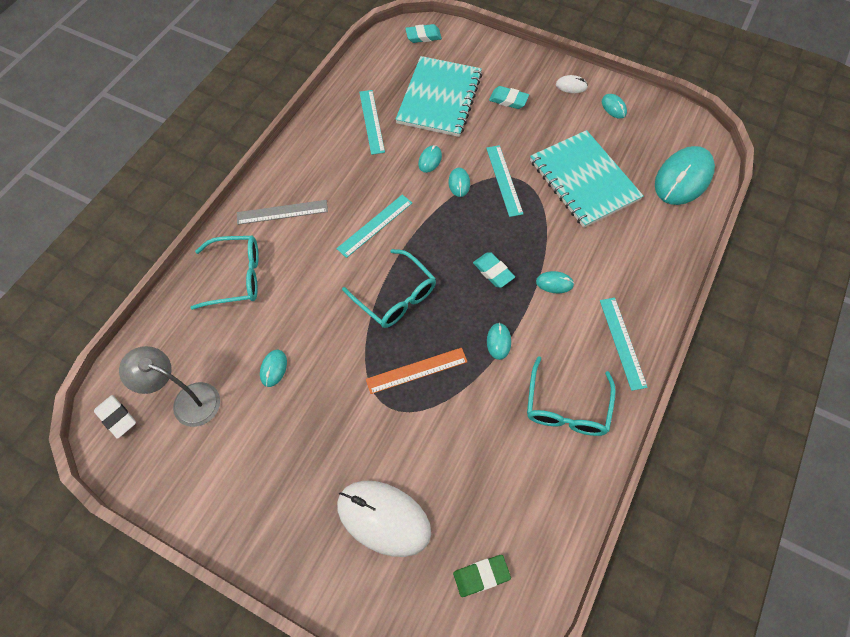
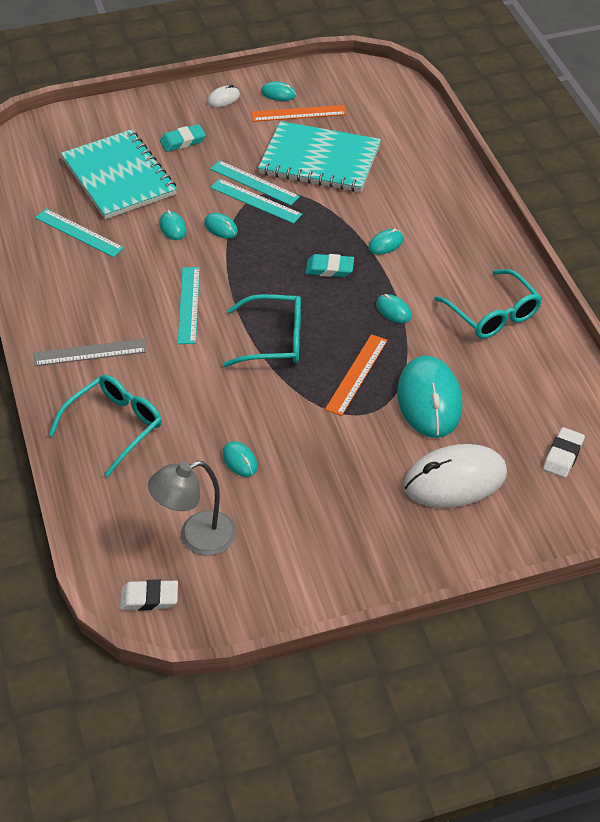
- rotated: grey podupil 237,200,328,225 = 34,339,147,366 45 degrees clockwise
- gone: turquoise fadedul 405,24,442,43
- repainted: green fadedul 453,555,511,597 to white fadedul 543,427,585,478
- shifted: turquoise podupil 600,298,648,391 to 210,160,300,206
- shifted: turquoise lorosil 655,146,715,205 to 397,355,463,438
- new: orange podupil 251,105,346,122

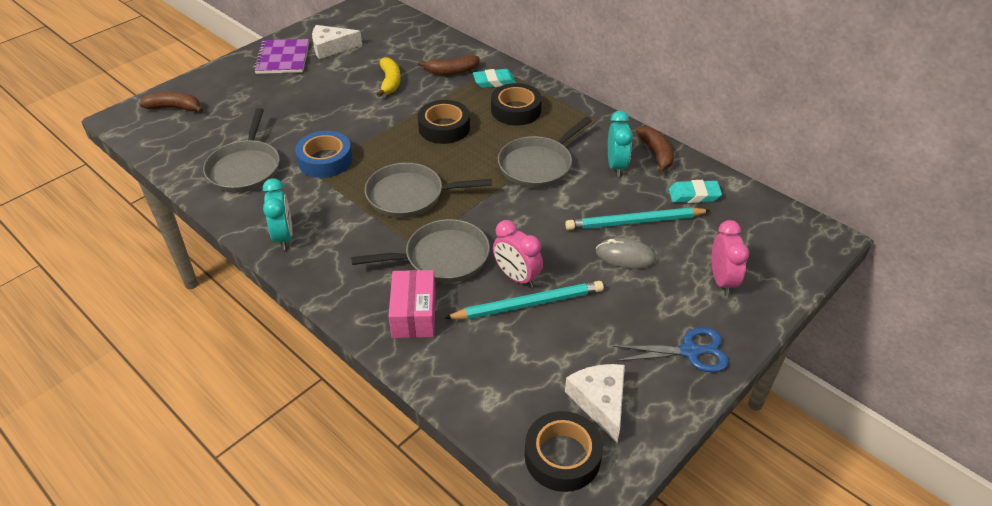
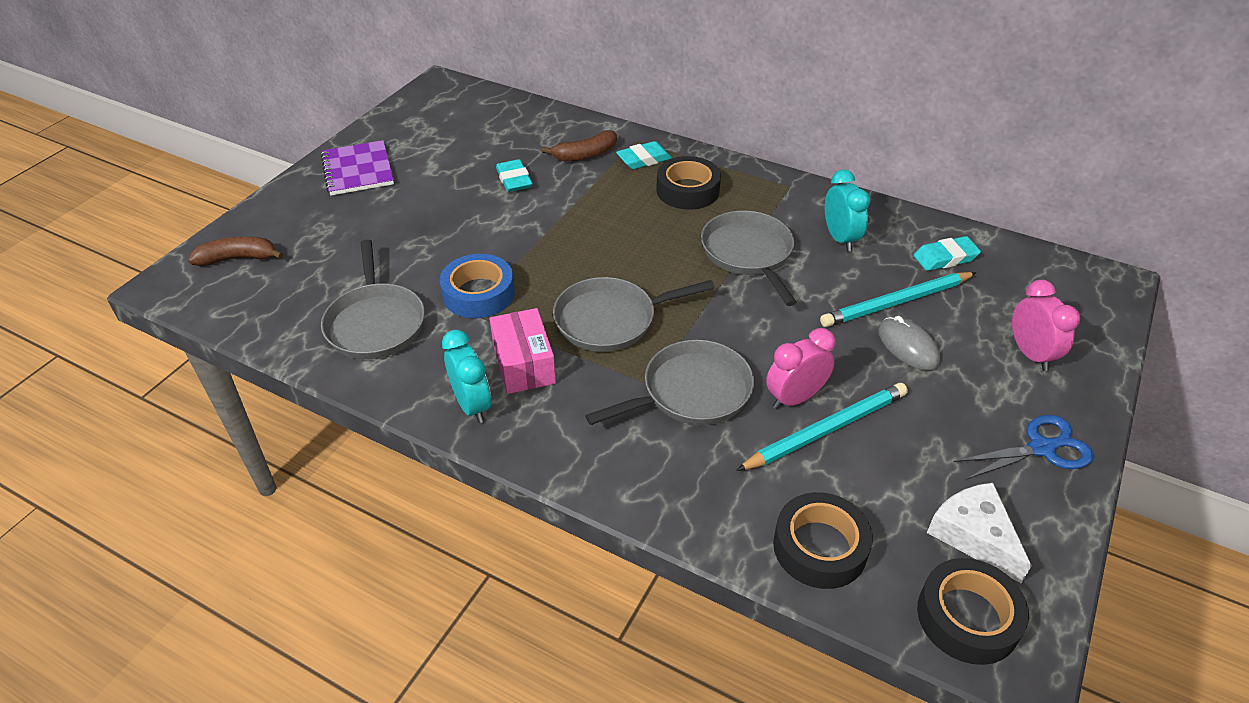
- gone: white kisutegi 312,25,362,59
- swapped: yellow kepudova 377,57,401,97 to turquoise fadedul 496,159,533,192
- shifted: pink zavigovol 388,270,436,338 to 489,308,556,394
- shifted: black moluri 418,100,470,144 to 773,492,873,589
- rotated: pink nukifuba 493,220,543,288 = 766,328,836,409 120 degrees clockwise
- rotated: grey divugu 498,117,592,188 = 701,211,797,306 135 degrees clockwise
- rotated: grey lorosil 596,238,656,269 = 878,316,940,370 60 degrees clockwise
- gone: brown kepudova 636,126,674,174

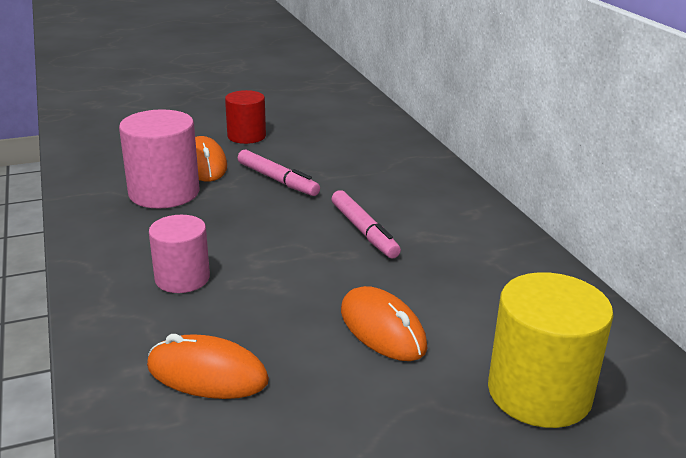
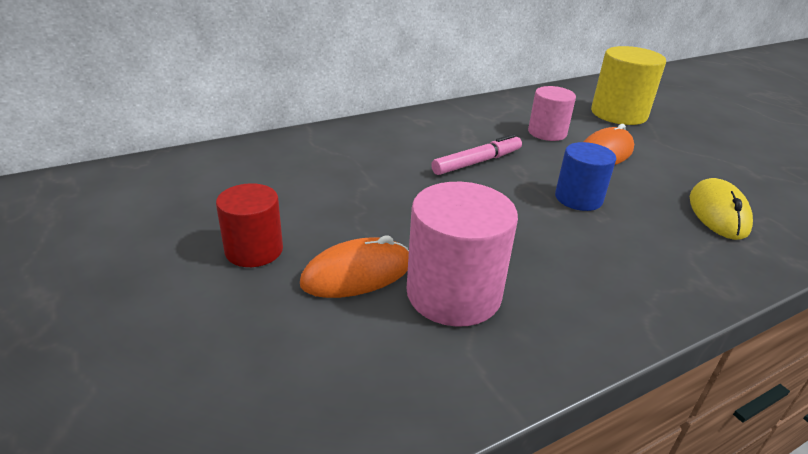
- repainted: orange lorosil 147,334,269,399 to yellow lorosil 690,178,753,240
- shifted: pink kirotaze 149,215,210,293 to 528,86,576,141
- gone: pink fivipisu 238,150,320,196
- new: blue kirotaze 555,142,616,211

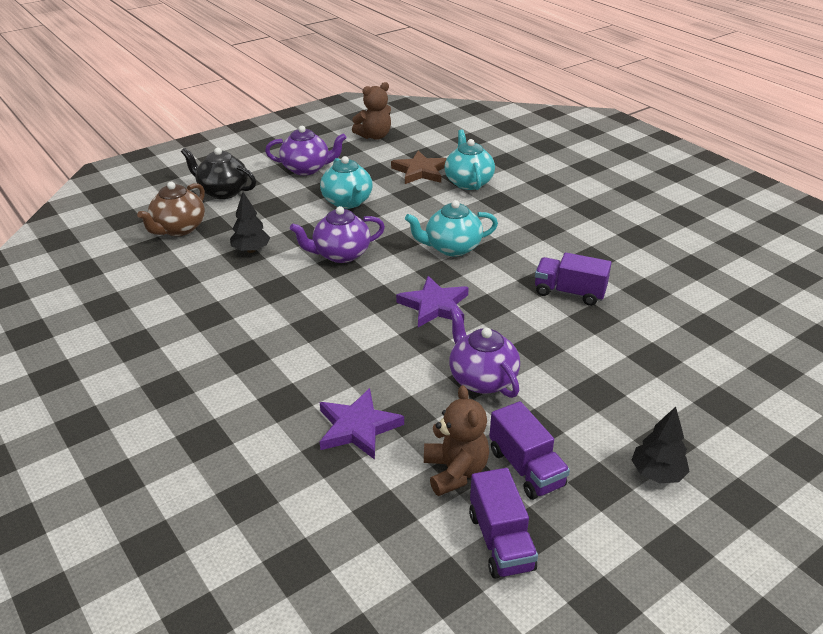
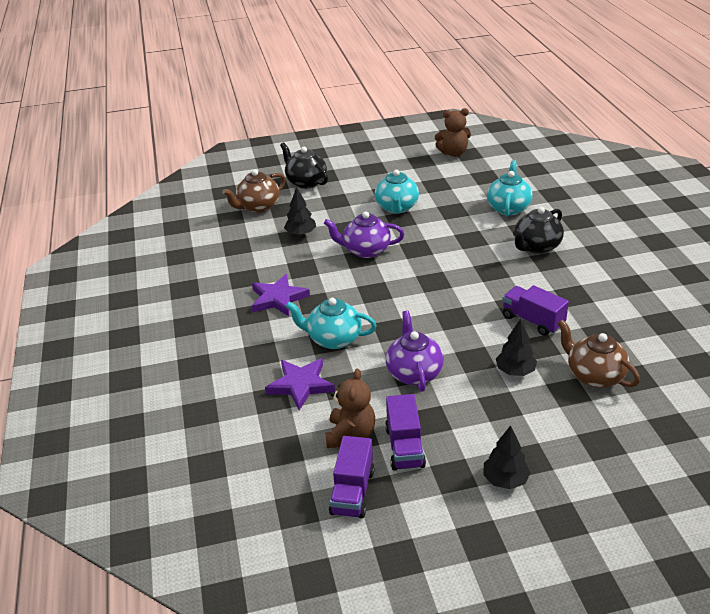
- gone: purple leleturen 265,126,347,175
- gone: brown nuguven 391,150,447,184
- shifted: purple nuguven 396,276,469,327 to 252,274,310,316
- shifted: turquoise leleturen 405,200,498,257 to 286,298,377,349
- new: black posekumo 496,319,537,376
- new: black leleturen 513,207,564,254
- new: brown leleturen 557,320,640,388

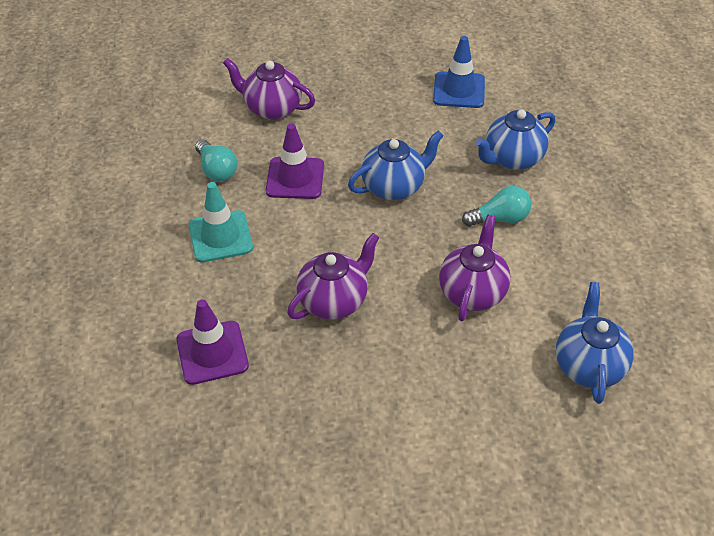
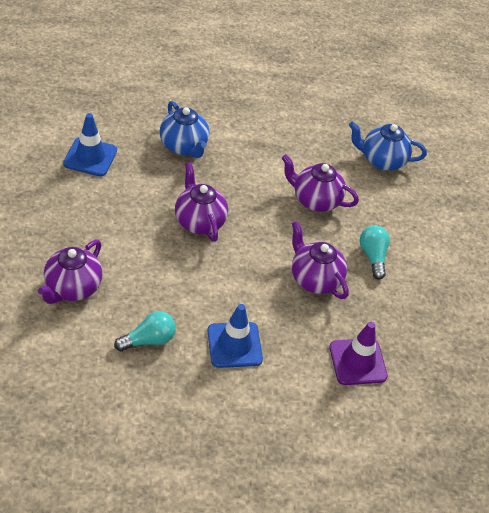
- repainted: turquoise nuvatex 188,182,253,263 to blue nuvatex 207,304,263,368
- gone: purple nuvatex 266,123,324,199
- repainted: blue leleturen 348,130,444,200 to purple leleturen 175,162,228,242
- shifted: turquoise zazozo 462,186,531,227 to 359,225,390,279

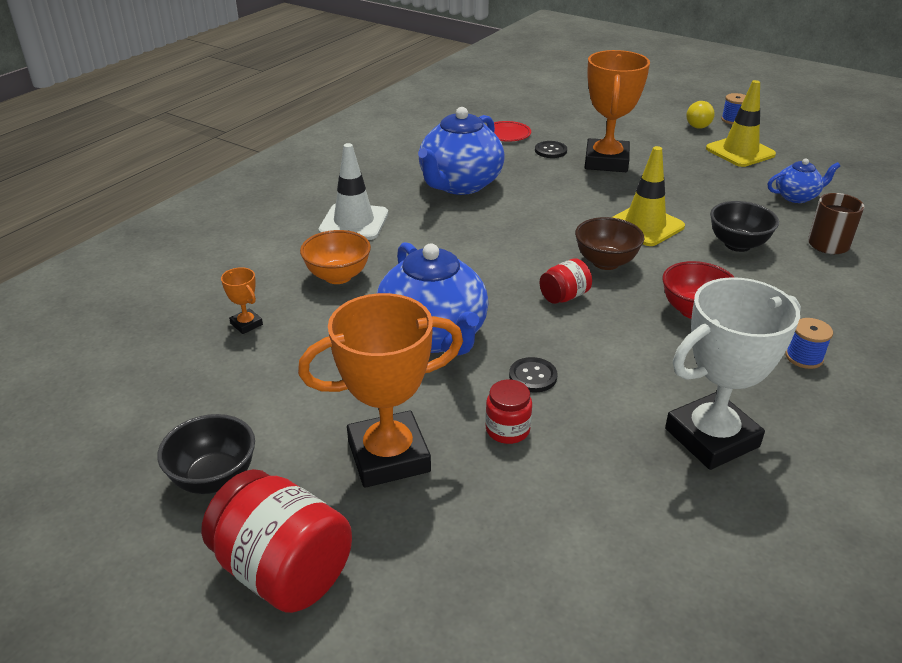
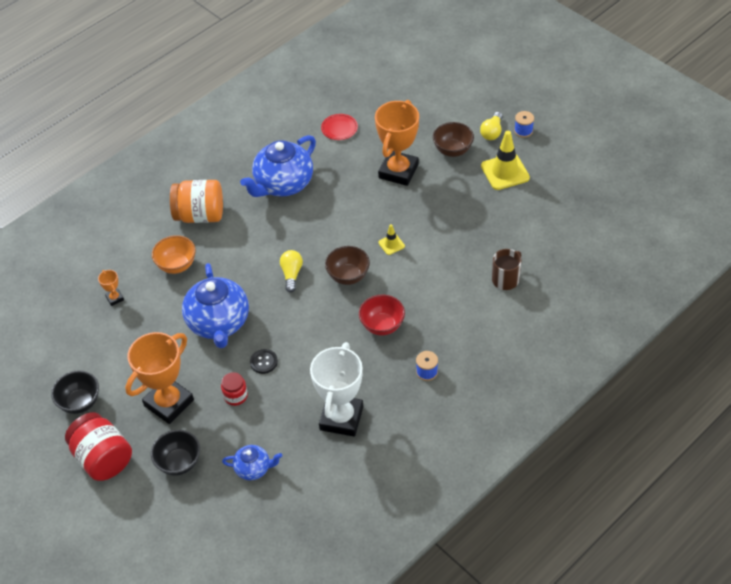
- rotated: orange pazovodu 298,293,463,488 = 125,332,194,424 45 degrees counterclockwise
- swapped: white nuvatex 319,143,388,240 to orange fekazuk 170,180,223,223
- gone: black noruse 535,141,567,158
- gone: red fekazuk 540,258,592,304
- scaled: yellow nuvatex 611,146,685,246 = 378,224,405,255 x0.51
- rotated: white pazovodu 665,277,801,470 = 310,342,363,437 60 degrees counterclockwise
- shifted: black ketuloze 710,201,779,252 to 151,430,200,476
- shifted: blue leleturen 768,159,840,203 to 222,445,282,480
- new: yellow zazozo 280,250,303,292
- new: brown ketuloze 433,122,474,157

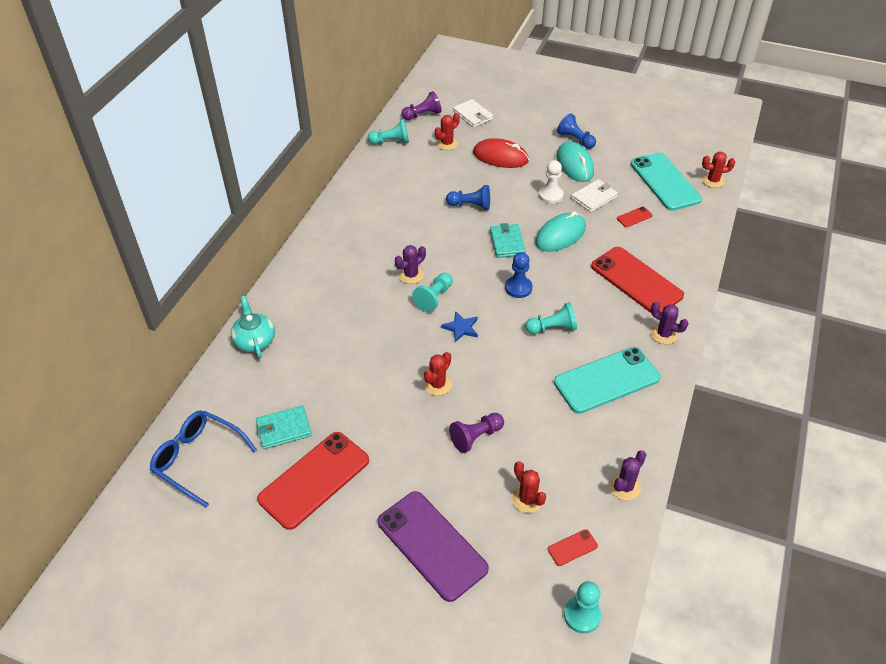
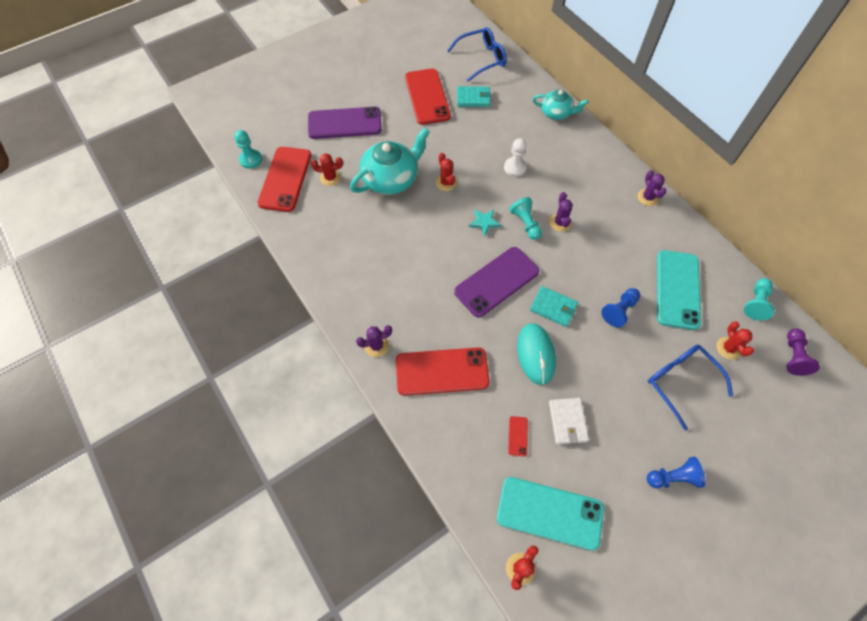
- rotated: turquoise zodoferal 256,406,312,449 = 457,86,491,107 75 degrees clockwise
- repainted: blue nuguven 441,311,478,342 to turquoise nuguven 469,209,501,236
- swapped: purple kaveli 449,413,504,453 to turquoise leleturen 350,127,430,195
- gone: white zodoferal 453,99,493,128
- swapped: red lorosil 473,138,529,168 to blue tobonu 648,345,733,431
- swapped: blue kaveli 505,252,532,298 to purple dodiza 454,247,539,318
- gone: turquoise kaveli 525,302,577,334
- shifted: white kaveli 539,160,564,204 to 504,138,527,177
- scaled: red dodiza 548,529,598,566 = 258,147,311,212 x2.46
- shifted: turquoise dodiza 554,347,661,414 to 657,250,701,330
- gone: turquoise lorosil 556,142,594,182
- shifted: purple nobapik 610,450,646,500 to 637,170,666,206

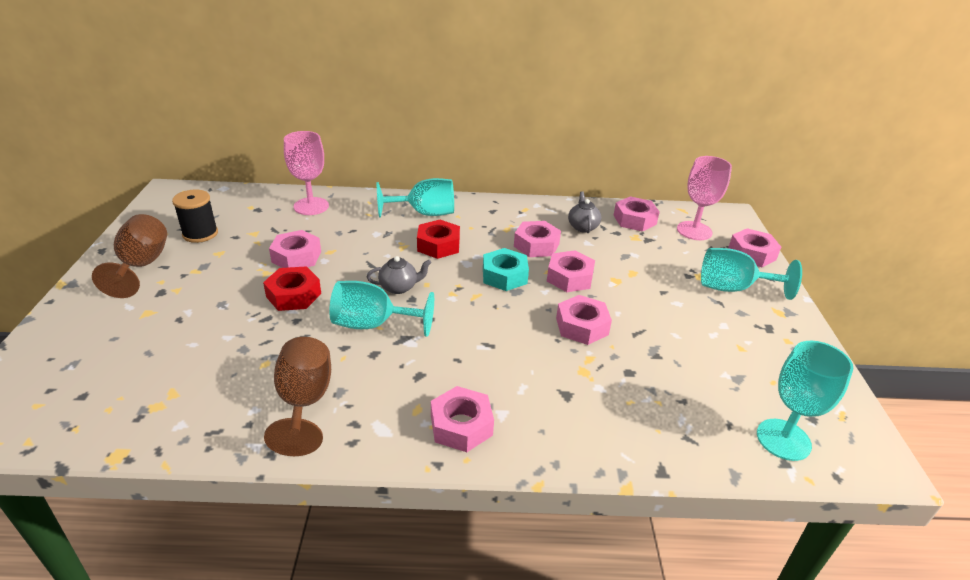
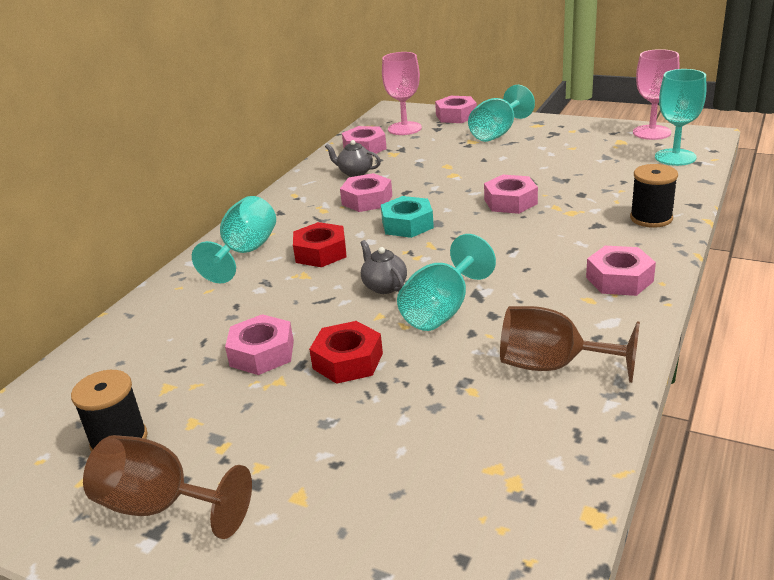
- shifted: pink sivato 284,131,329,215 to 633,49,680,140
- rotated: grey leleturen 367,256,431,294 = 360,240,407,294 45 degrees counterclockwise
- gone: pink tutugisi 547,250,595,292
- new: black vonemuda 630,164,678,228

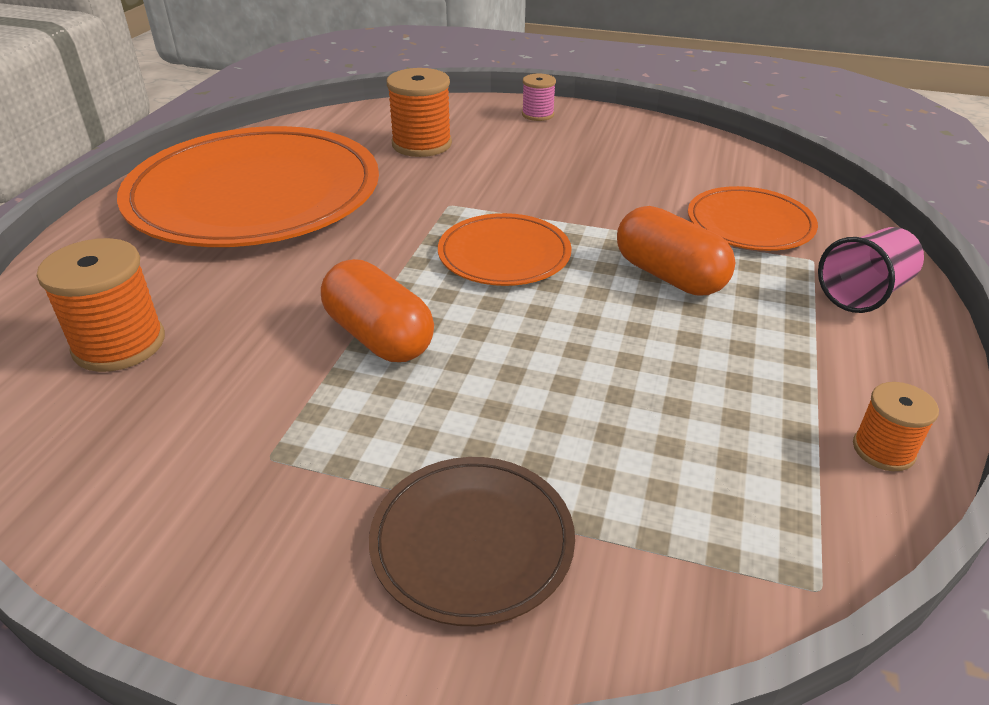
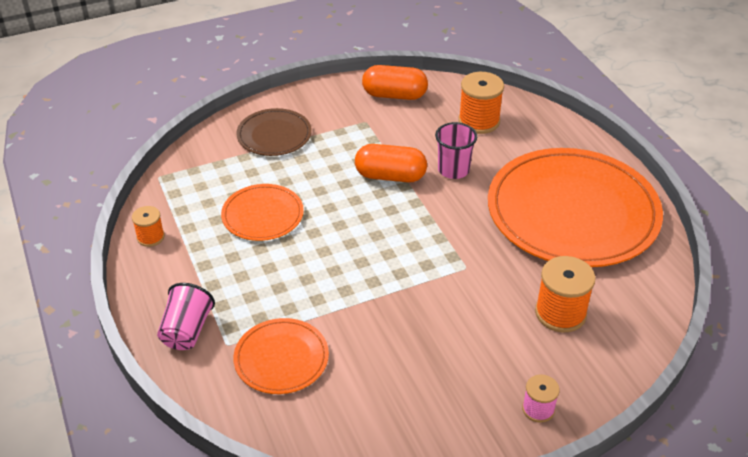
- shifted: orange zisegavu 438,213,572,286 to 221,184,304,241
- shifted: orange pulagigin 617,206,735,295 to 362,65,428,100
- new: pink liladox 435,122,477,179

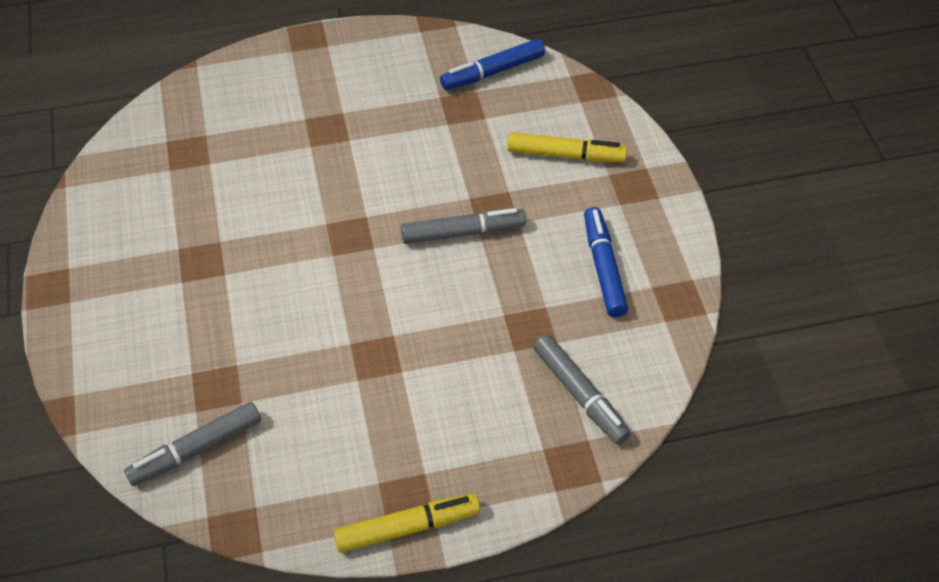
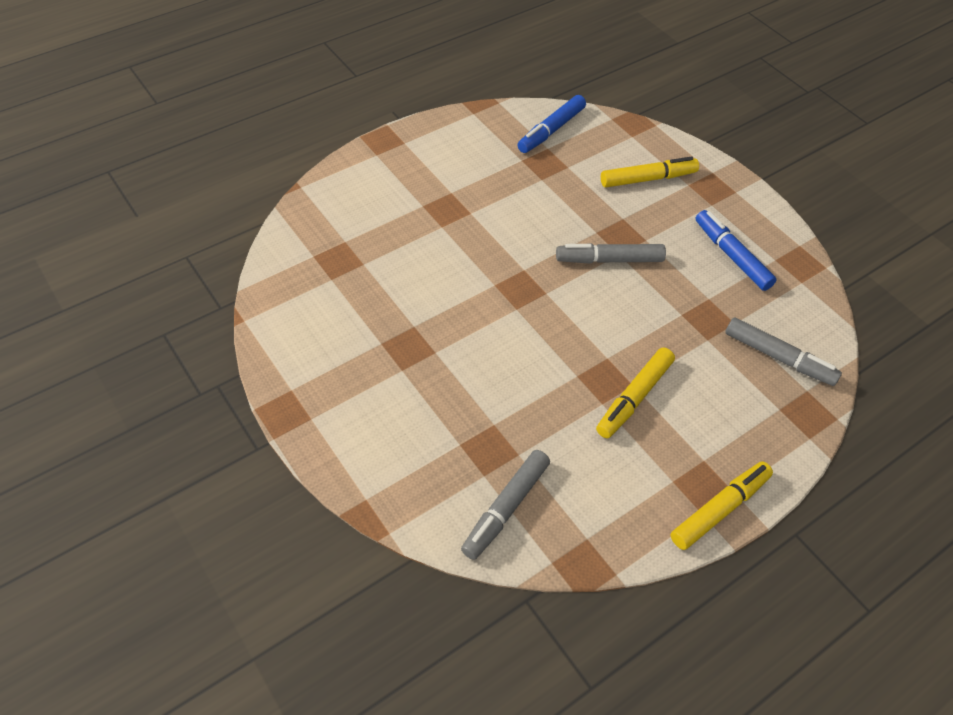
- rotated: grey fivipisu 401,208,526,244 = 556,243,666,264 150 degrees counterclockwise
- new: yellow fivipisu 596,347,675,438

